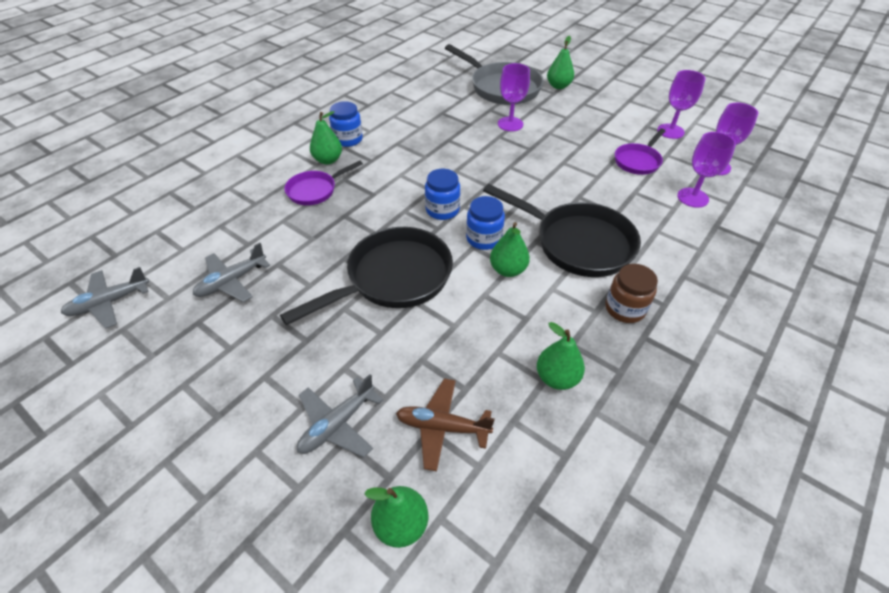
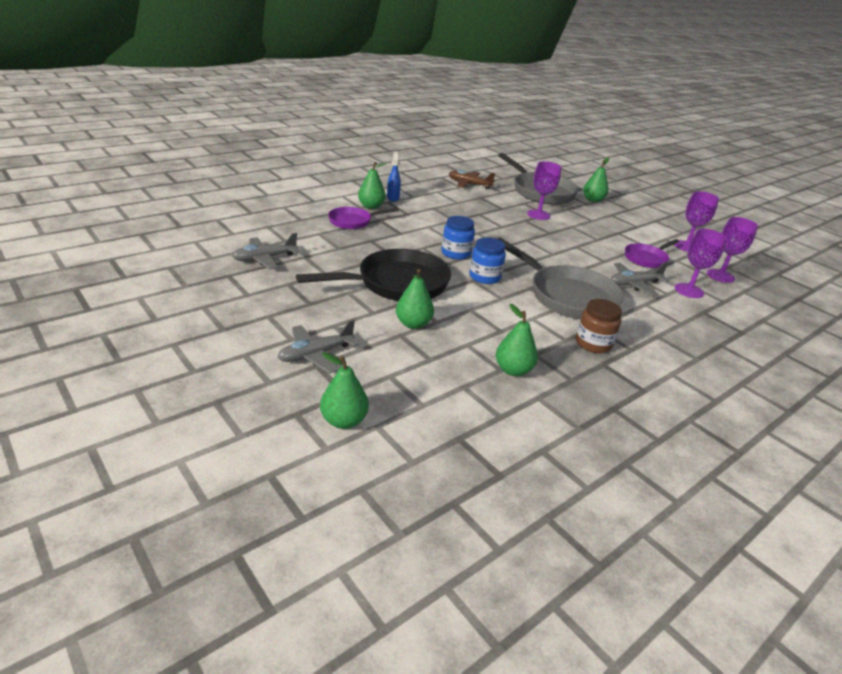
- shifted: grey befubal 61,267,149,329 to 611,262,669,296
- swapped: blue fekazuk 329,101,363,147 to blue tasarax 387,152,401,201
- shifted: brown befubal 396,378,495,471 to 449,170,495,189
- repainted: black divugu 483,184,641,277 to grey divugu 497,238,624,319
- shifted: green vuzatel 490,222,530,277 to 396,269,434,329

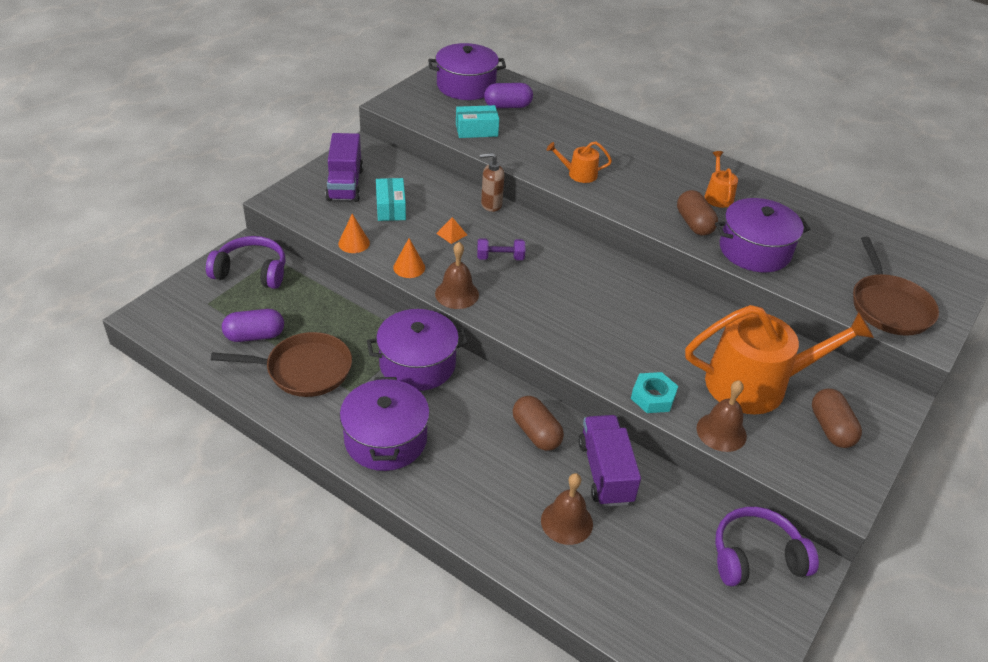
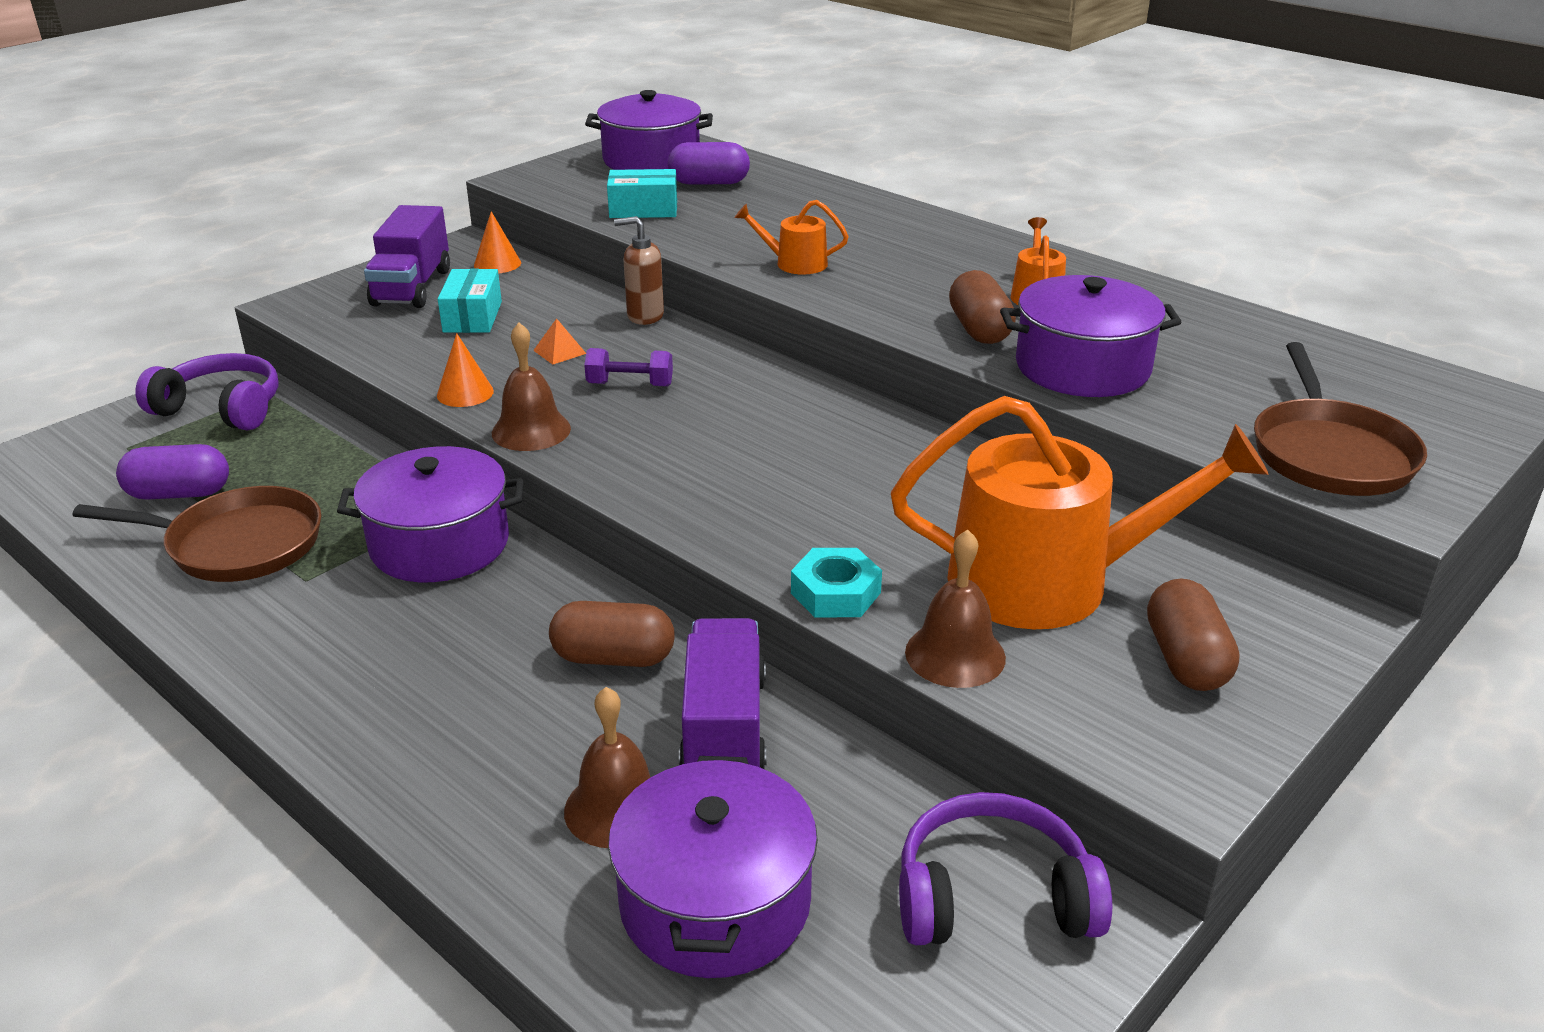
- shifted: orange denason 338,214,370,253 to 474,211,521,273
- shifted: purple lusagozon 340,377,430,471 to 608,756,818,978
- rotated: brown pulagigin 512,396,564,451 = 549,601,675,667 60 degrees counterclockwise

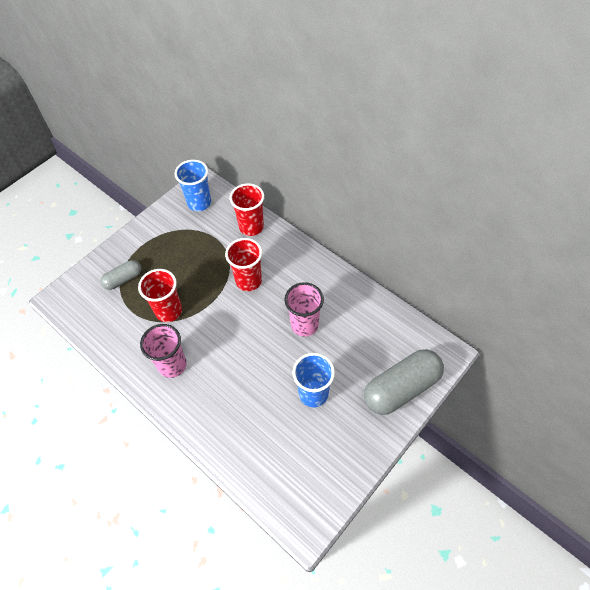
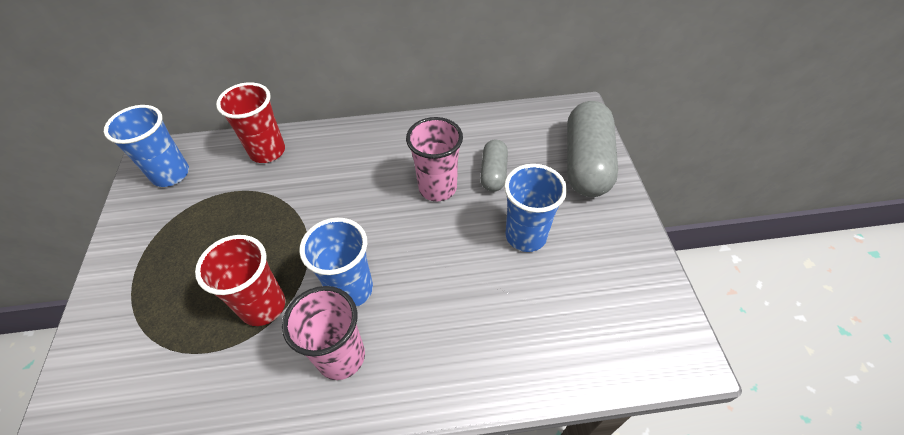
- shifted: grey pulagigin 101,260,141,290 to 480,140,508,192
- gone: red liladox 225,238,262,291
- new: blue liladox 299,218,373,307

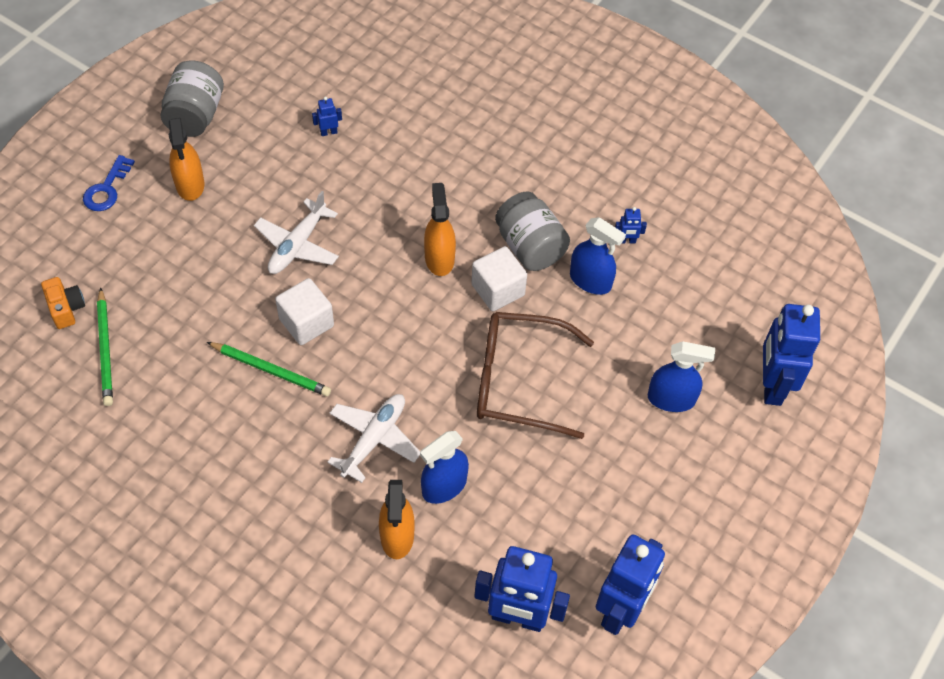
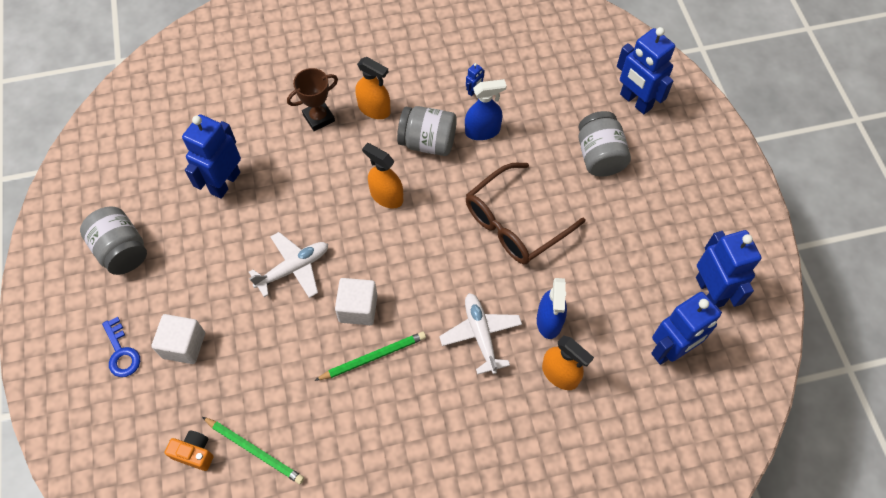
- shifted: orange tasarax 169,118,204,201 to 355,57,391,119
- rotated: white befubal 254,191,339,274 = 249,232,328,298 105 degrees counterclockwise
- scaled: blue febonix 312,97,342,136 = 182,114,241,199 x2.48
- shifted: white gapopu 471,246,527,311 to 152,314,205,364
- swapped: blue tasarax 648,341,715,412 to grey fekazuk 578,111,631,177
- new: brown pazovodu 287,68,338,131

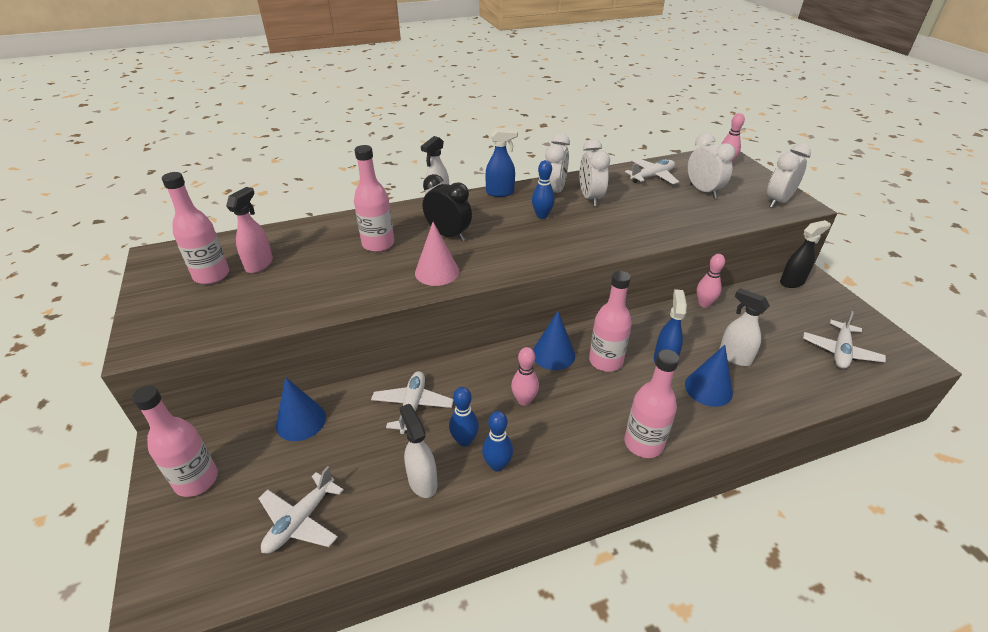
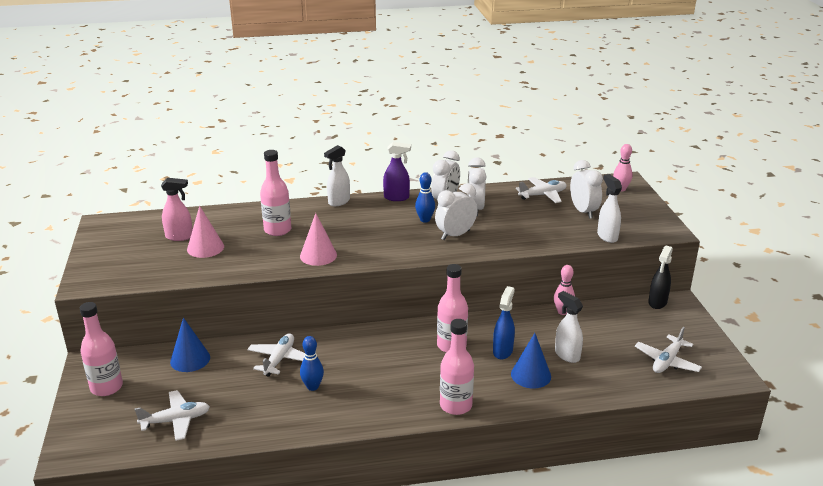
- gone: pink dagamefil 162,172,229,284
- rotated: pink tasarax 226,187,273,273 = 161,178,193,241 60 degrees clockwise
- rotated: white befubal 258,466,344,554 = 135,390,210,441 150 degrees counterclockwise
- shifted: white tasarax 399,404,438,498 to 597,174,622,243
- gone: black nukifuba 423,174,472,241
- gone: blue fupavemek 482,411,513,472
- repainted: blue tasarax 485,127,518,197 to purple tasarax 383,142,411,201
- gone: pink fupavemek 511,347,539,406
- gone: blue denason 533,311,575,370
- shifted: white nukifuba 767,143,811,208 to 435,183,477,240
- rotated: black tasarax 780,220,831,288 = 648,246,673,309 135 degrees clockwise
- new: pink denason 187,206,224,258

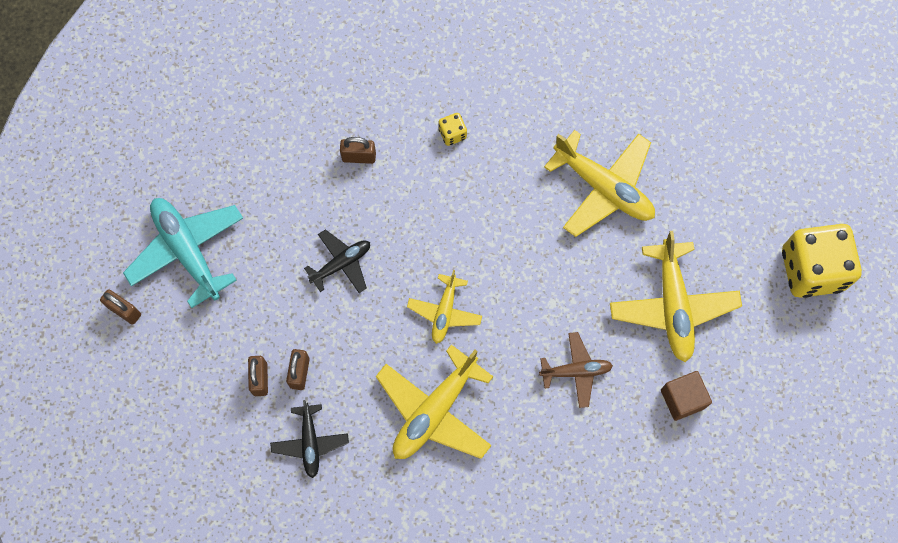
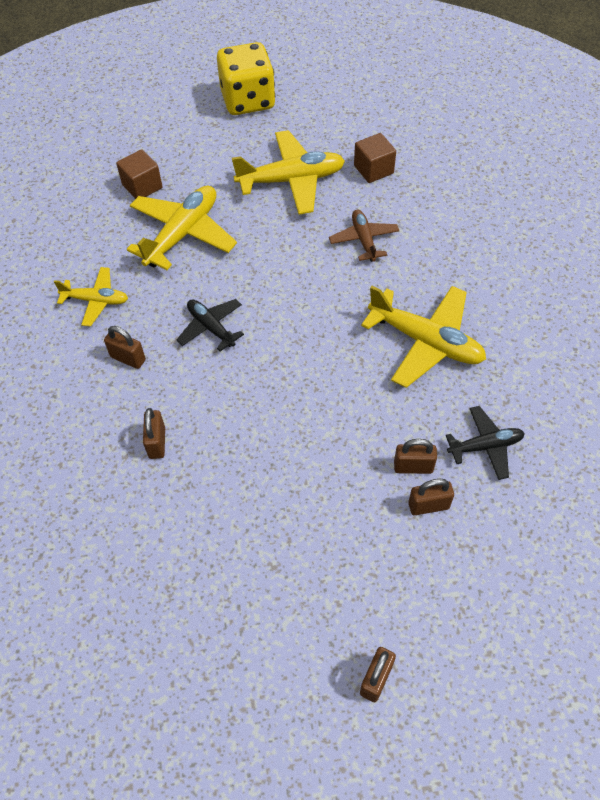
- gone: turquoise befubal 123,198,243,308
- shifted: black befubal 304,229,370,293 to 176,299,244,351
- shifted: yellow befubal 407,270,482,344 to 54,267,128,327
- swapped: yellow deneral 439,113,467,146 to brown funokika 104,326,146,369
- new: brown gapopu 116,149,163,199

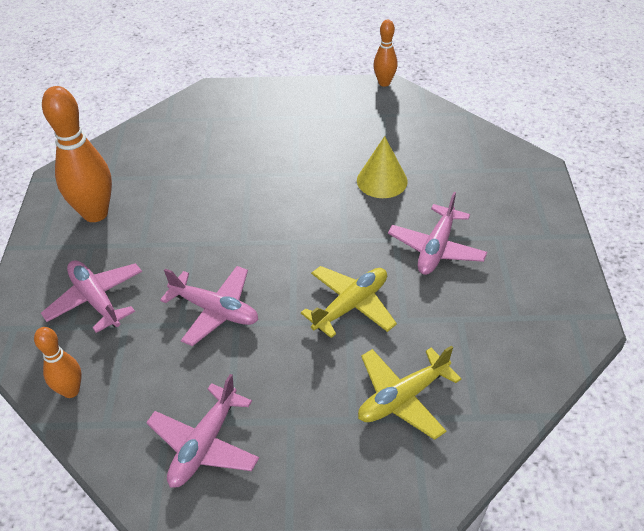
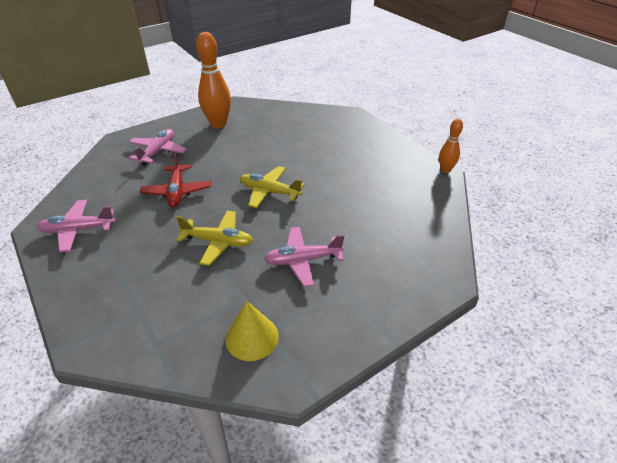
- gone: orange fupavemek 34,327,82,398
- repainted: pink befubal 160,266,258,346 to red befubal 140,153,211,208
- shifted: yellow denason 357,136,408,198 to 225,301,279,361
- shifted: yellow befubal 358,346,461,440 to 240,166,304,208

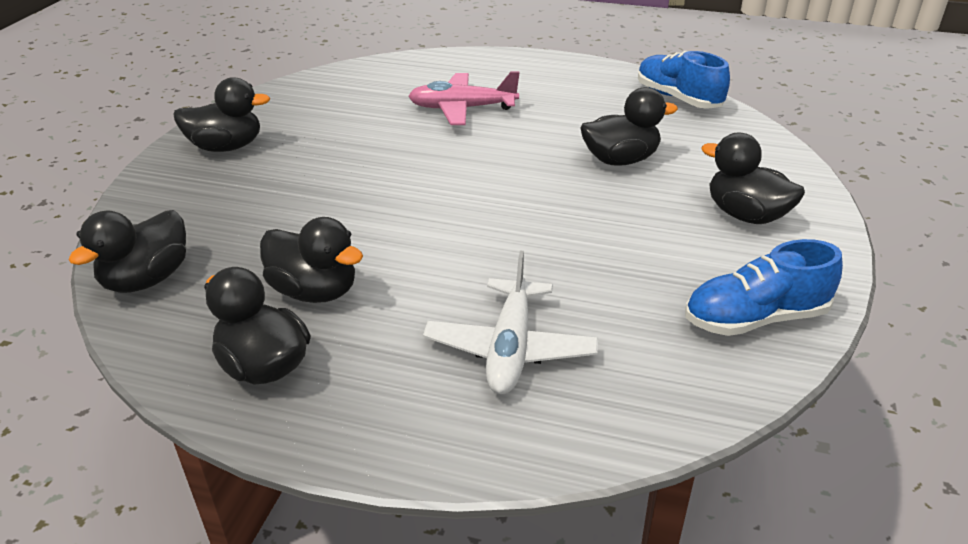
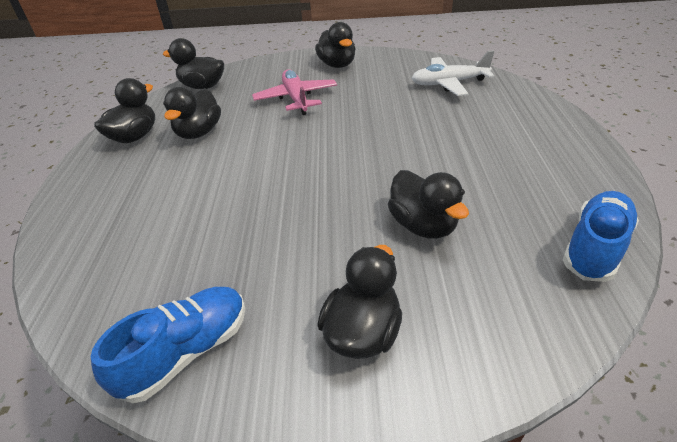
- shifted: pink befubal 408,71,520,125 to 252,69,337,115
- shifted: white befubal 423,251,598,394 to 412,50,495,96
- rotated: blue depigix 685,239,843,336 = 91,287,246,403 75 degrees clockwise

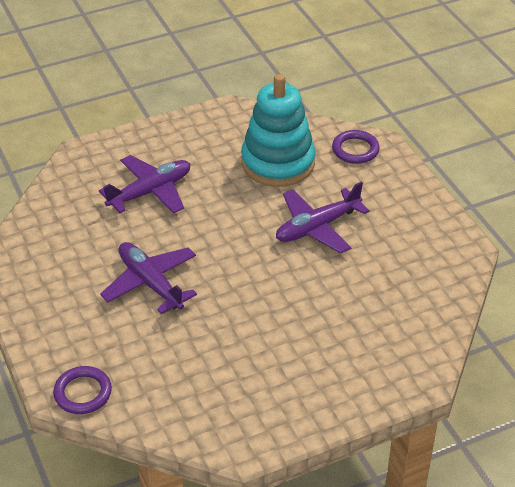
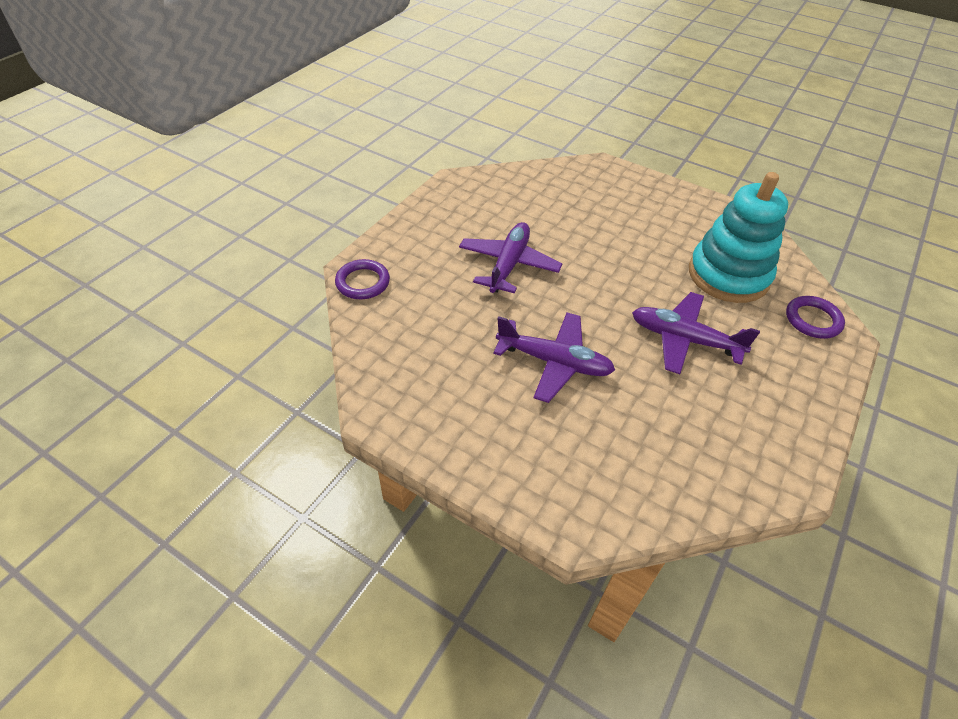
- shifted: purple befubal 99,155,190,213 to 493,312,615,403

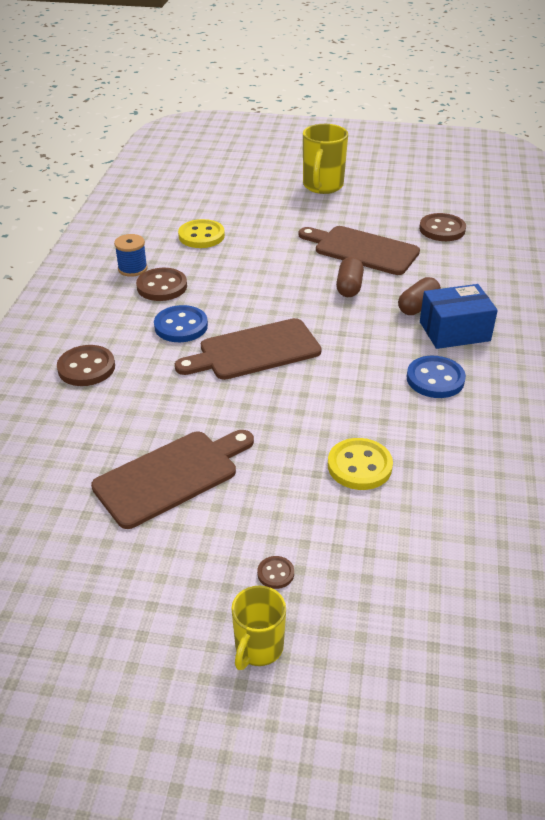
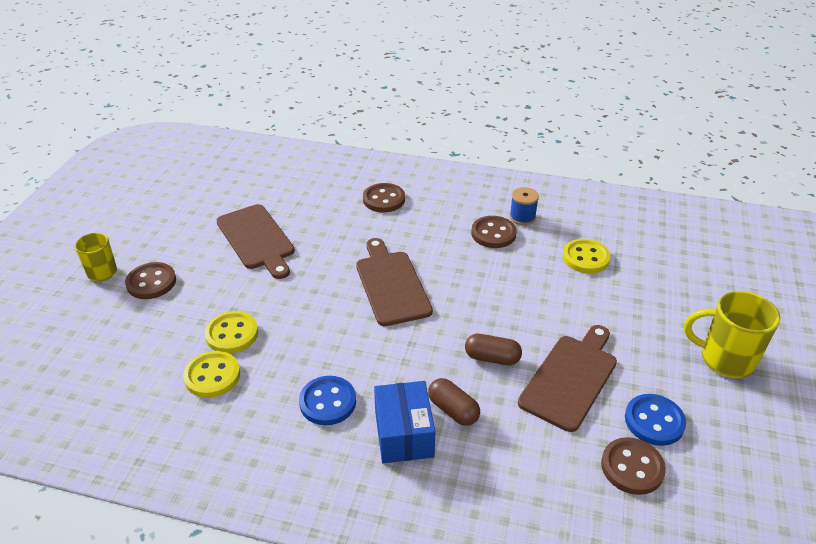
- shifted: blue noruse 154,305,208,342 to 625,394,686,446
- scaled: brown noruse 257,556,294,589 = 125,262,176,299 x1.98
- new: yellow noruse 183,351,240,398

